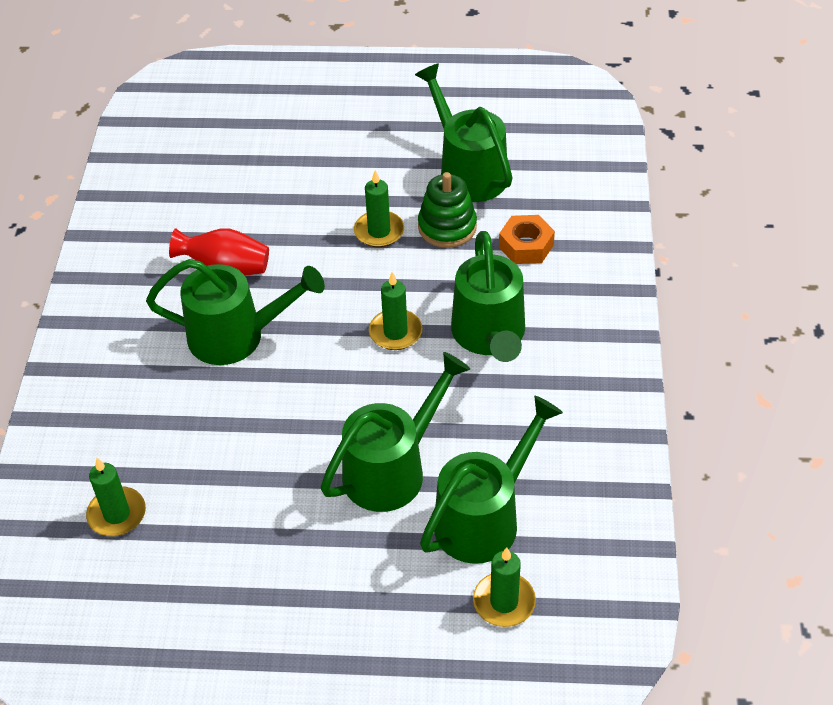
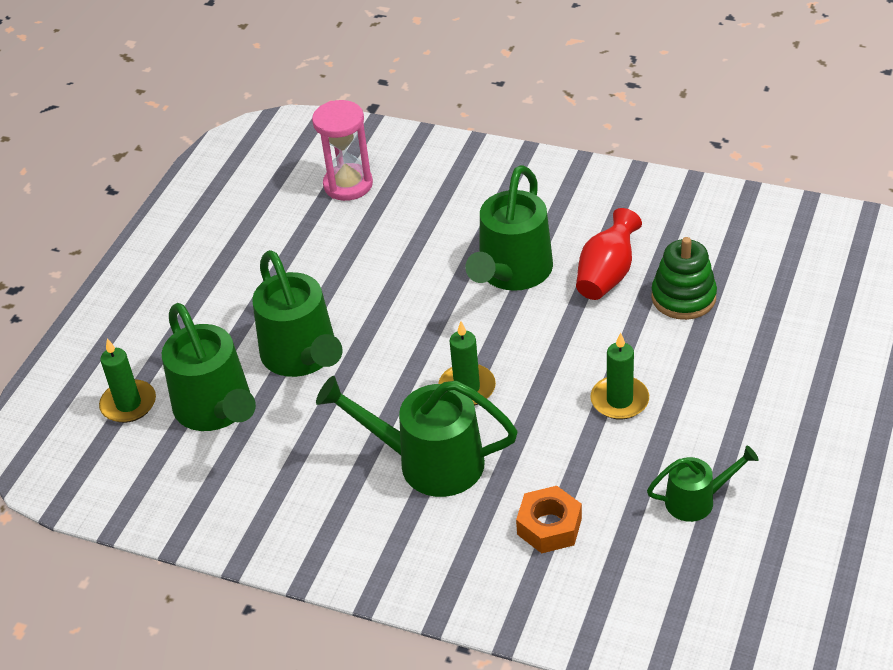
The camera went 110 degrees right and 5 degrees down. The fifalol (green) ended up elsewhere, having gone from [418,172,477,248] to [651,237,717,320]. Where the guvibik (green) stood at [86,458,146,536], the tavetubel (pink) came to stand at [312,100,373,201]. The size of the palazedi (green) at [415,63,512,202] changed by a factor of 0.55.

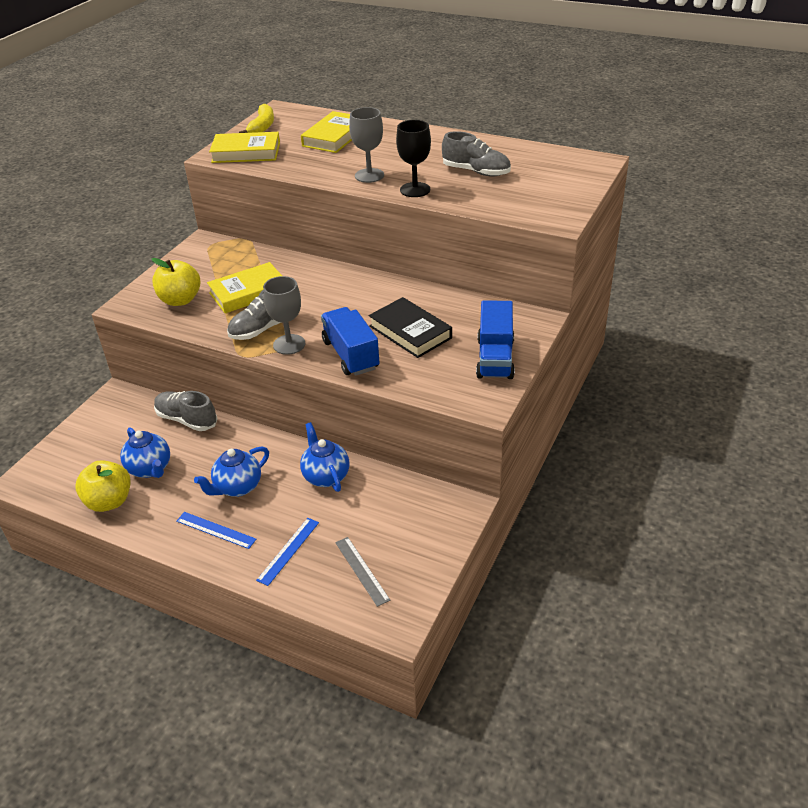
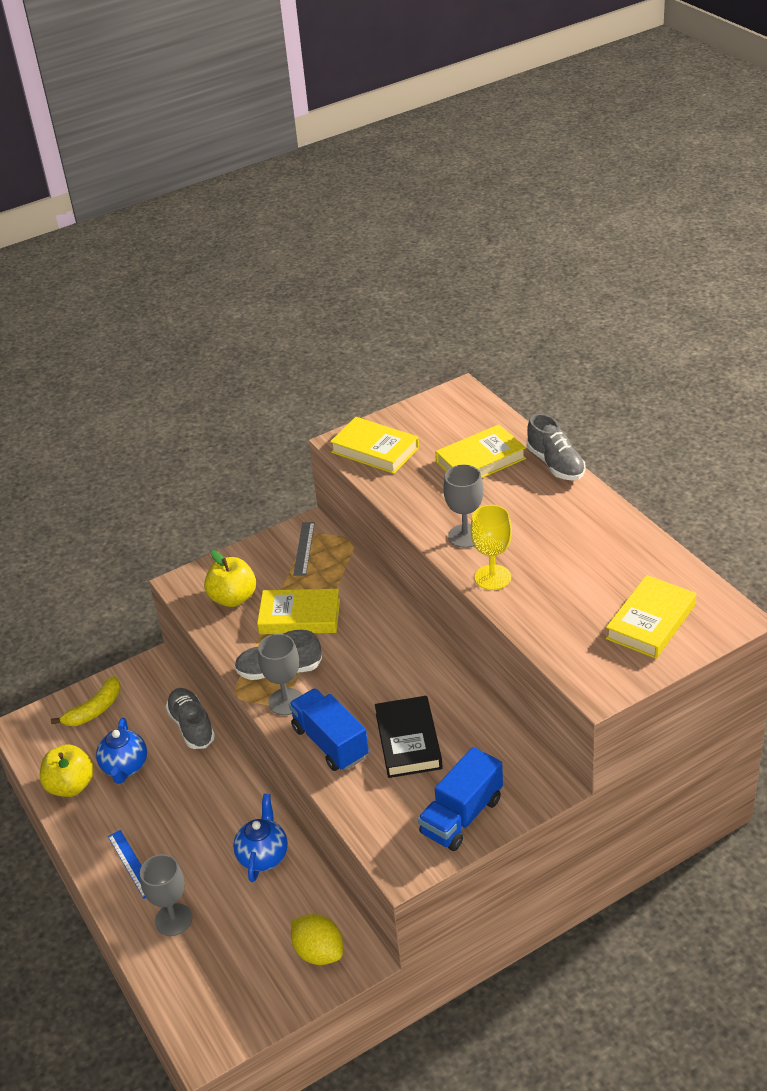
The camera went 35 degrees right and 0 degrees up. The second view lost the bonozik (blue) at [194,446,269,497]. The second view gained the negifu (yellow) at [291,914,343,965]. The second view gained the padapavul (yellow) at [606,575,696,659]. The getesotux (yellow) ended up elsewhere, having gone from [239,104,274,133] to [51,676,120,726]. The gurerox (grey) ended up elsewhere, having gone from [335,537,390,607] to [293,522,315,576]. The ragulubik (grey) ended up elsewhere, having gone from [442,131,511,177] to [526,413,586,480]. Where the gurerox (blue) stood at [256,518,319,586], the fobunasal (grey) came to stand at [140,854,192,936]. What was the fobunasal (black) at [396,120,431,197] turned into the fobunasal (yellow) at [470,505,512,590]. The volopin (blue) at [321,307,380,376] ended up facing another way, 45 degrees counterclockwise from before.

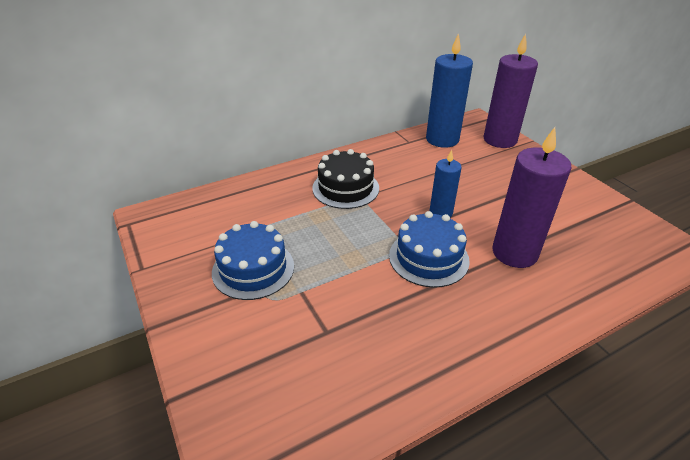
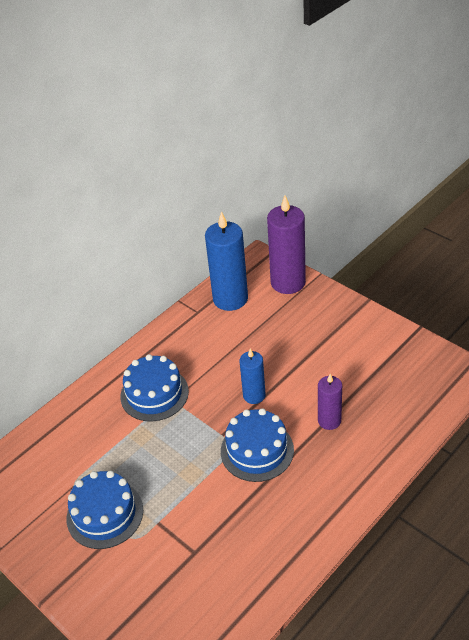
The camera went 15 degrees left and 5 degrees up. What was the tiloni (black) at [312,149,379,209] turned into the tiloni (blue) at [120,354,189,422]. The size of the guvibik (purple) at [492,127,572,268] changed by a factor of 0.57.

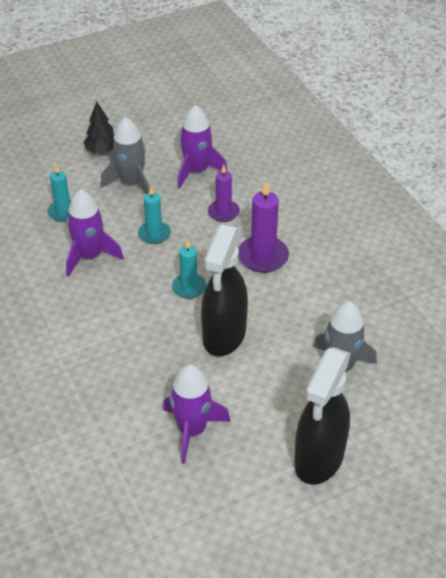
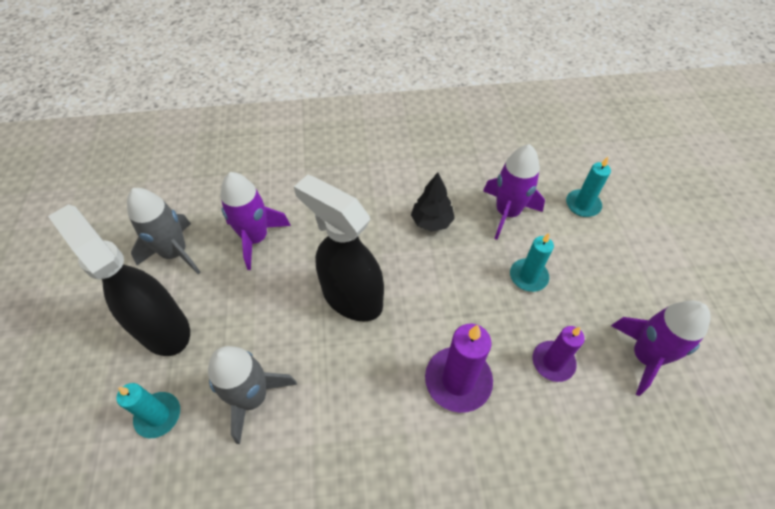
The camera went 110 degrees right and 10 degrees up. The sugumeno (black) ended up elsewhere, having gone from [84,101,114,154] to [411,172,455,232]. The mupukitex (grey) ended up elsewhere, having gone from [101,117,150,194] to [127,188,201,274]. The guvibik (turquoise) ended up elsewhere, having gone from [172,239,207,299] to [116,383,180,438].

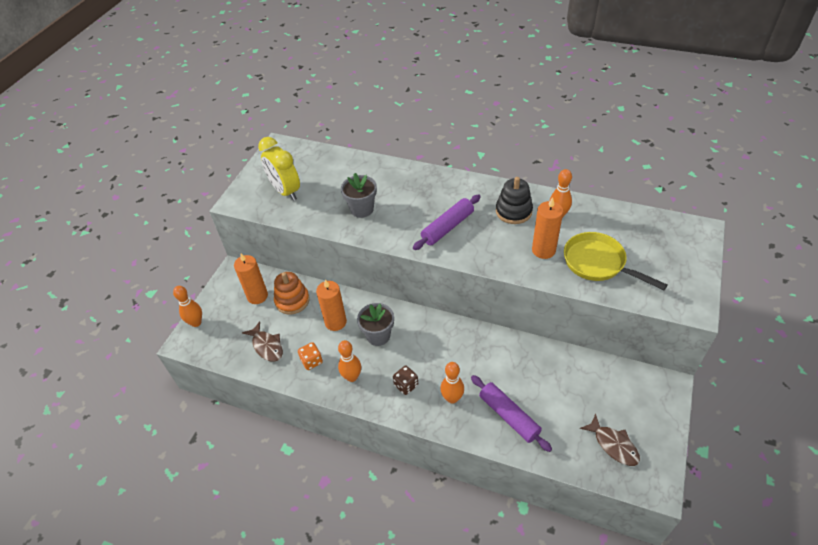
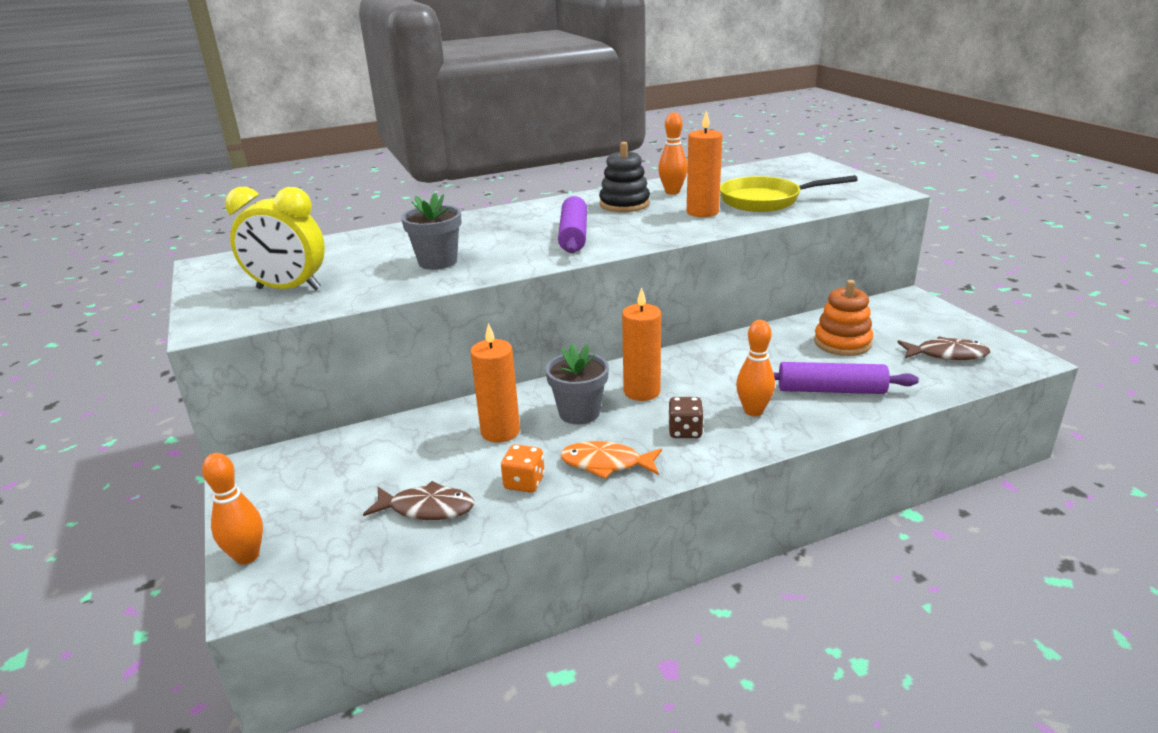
The camera went 45 degrees left and 20 degrees down. The guvibik (orange) ended up elsewhere, having gone from [234,254,268,304] to [622,287,661,401]. The fifalol (orange) ended up elsewhere, having gone from [274,272,310,315] to [814,280,873,356]. Where the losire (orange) stood at [338,340,361,382], the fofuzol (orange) came to stand at [560,441,662,479].

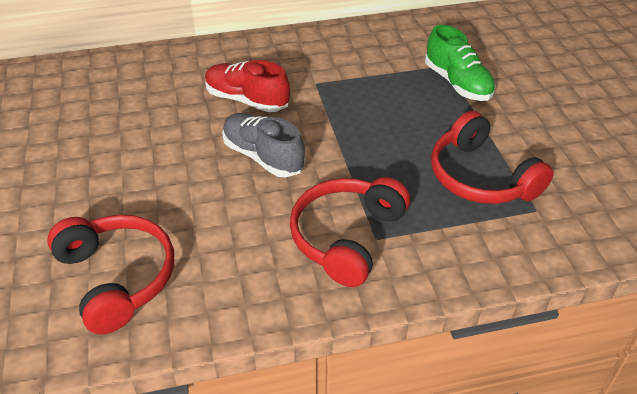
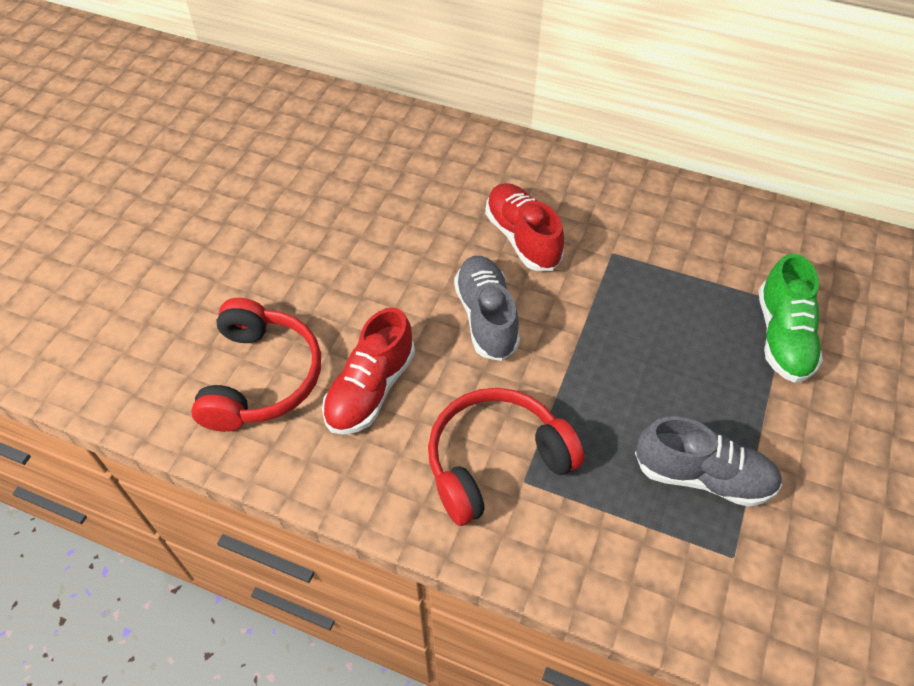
The camera went 35 degrees right and 10 degrees up. The second view gained the ragulubik (red) at [322,307,415,435]. Where the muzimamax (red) stood at [431,111,553,204], the ragulubik (grey) came to stand at [635,416,782,507].

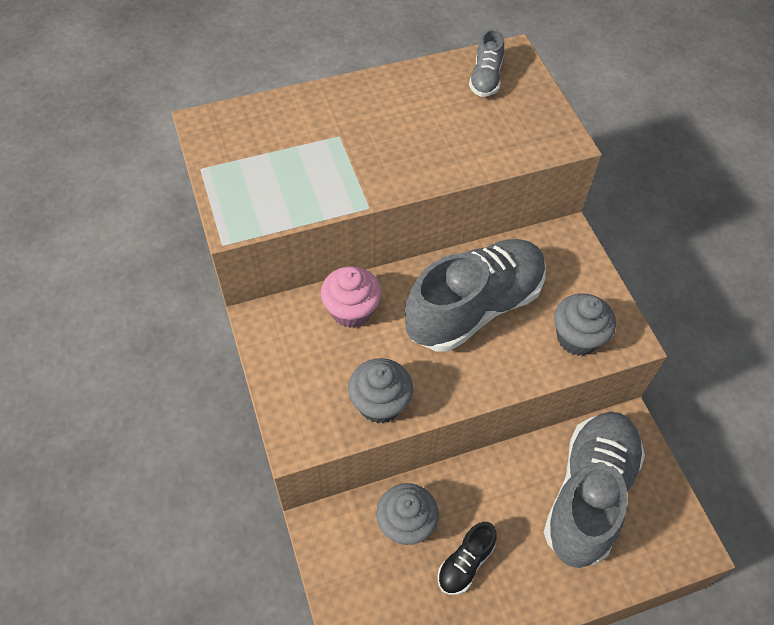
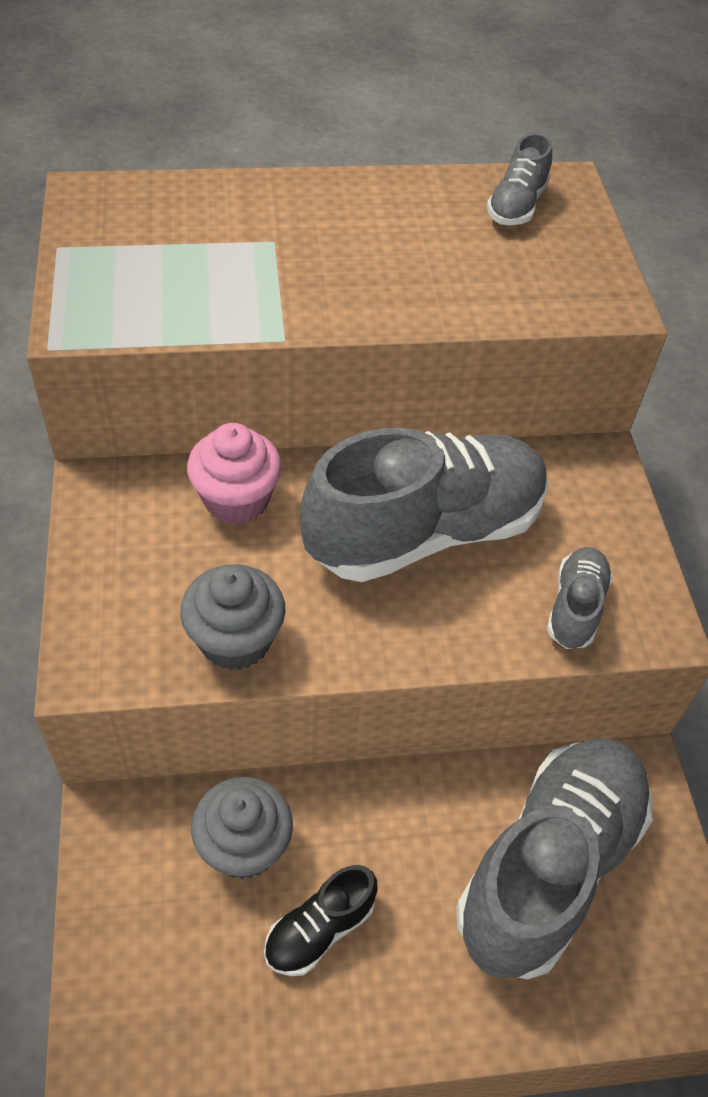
The camera went 10 degrees right and 5 degrees down. Where the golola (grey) stood at [554,293,616,356], the ragulubik (grey) came to stand at [547,547,613,649].

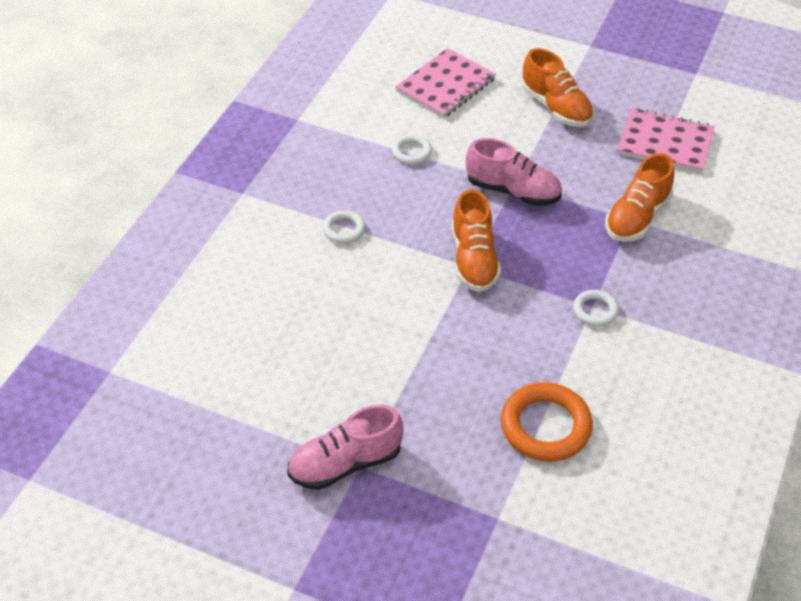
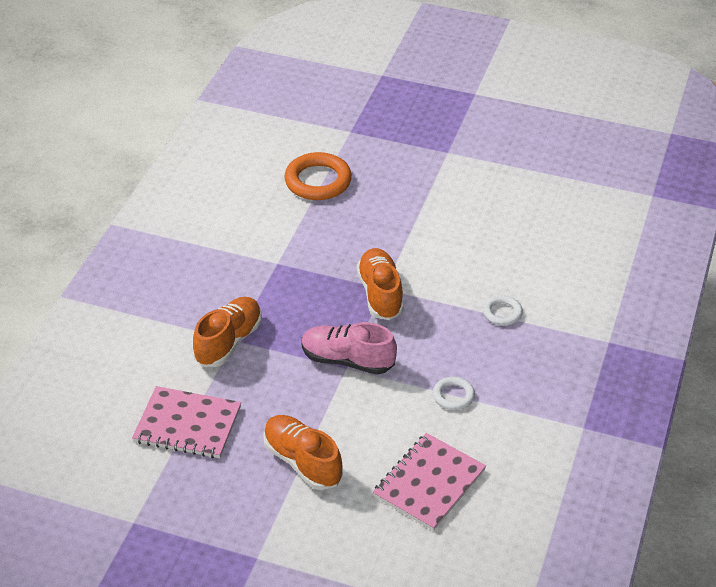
The camera went 175 degrees right and 5 degrees down. The second view lost the ragulubik (pink) at [287,404,404,490]. The second view lost the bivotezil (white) at [573,290,619,327].

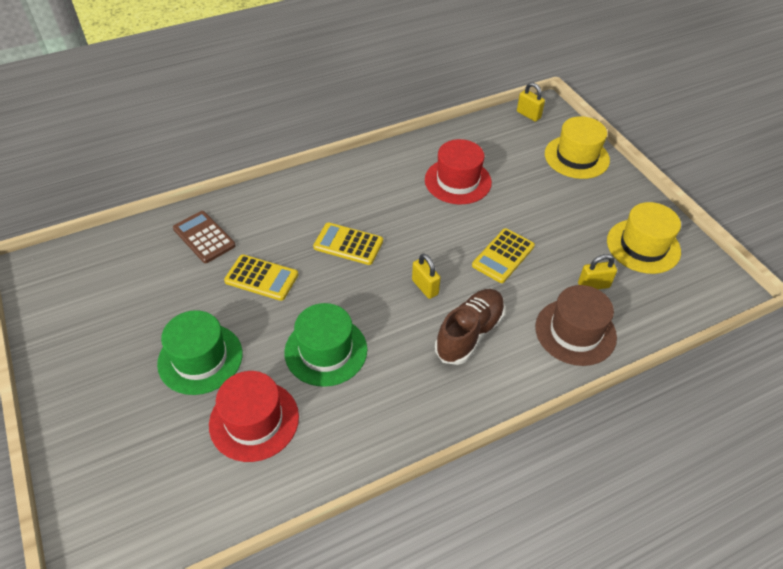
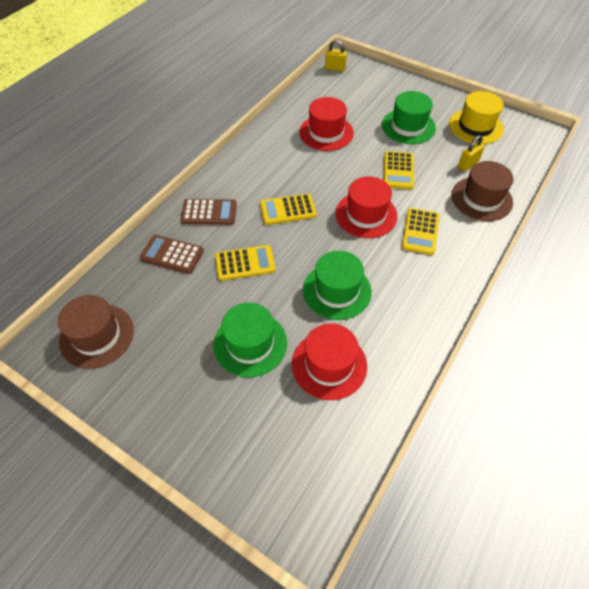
The camera went 30 degrees left and 5 degrees up. The second view lost the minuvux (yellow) at [545,116,610,179]. The second view gained the minuvux (brown) at [58,295,134,369]. The second view gained the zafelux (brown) at [181,199,237,225]. The second view gained the minuvux (green) at [382,91,436,144]. Where the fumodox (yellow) stood at [412,253,441,299], the minuvux (red) came to stand at [335,176,398,238]. Where the ragulubik (brown) stood at [435,289,505,365], the zafelux (yellow) came to stand at [402,208,440,255].

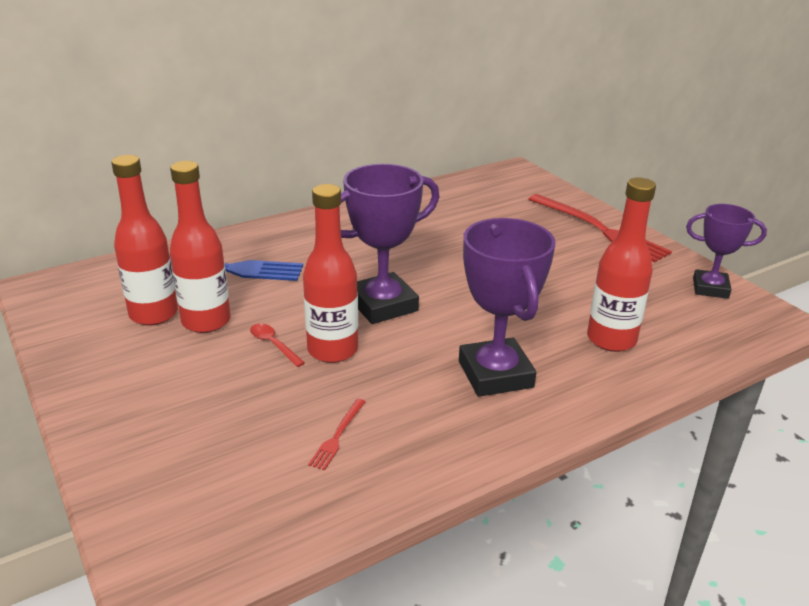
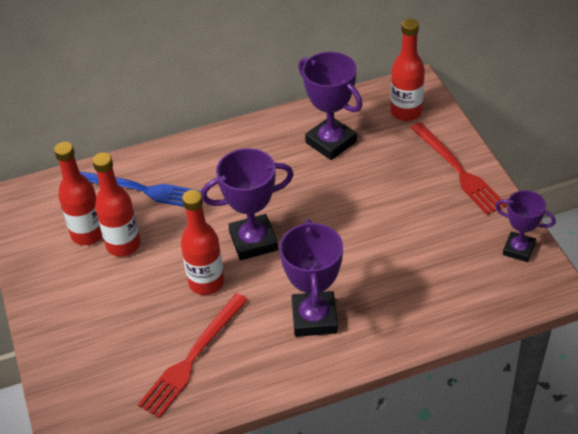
The camera went 15 degrees right and 15 degrees up. The second view lost the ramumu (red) at [250,323,305,367]. The second view gained the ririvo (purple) at [298,52,363,160]. The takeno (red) ended up elsewhere, having gone from [587,178,656,352] to [390,19,425,121]. The size of the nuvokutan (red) at [308,399,366,470] changed by a factor of 2.30.

